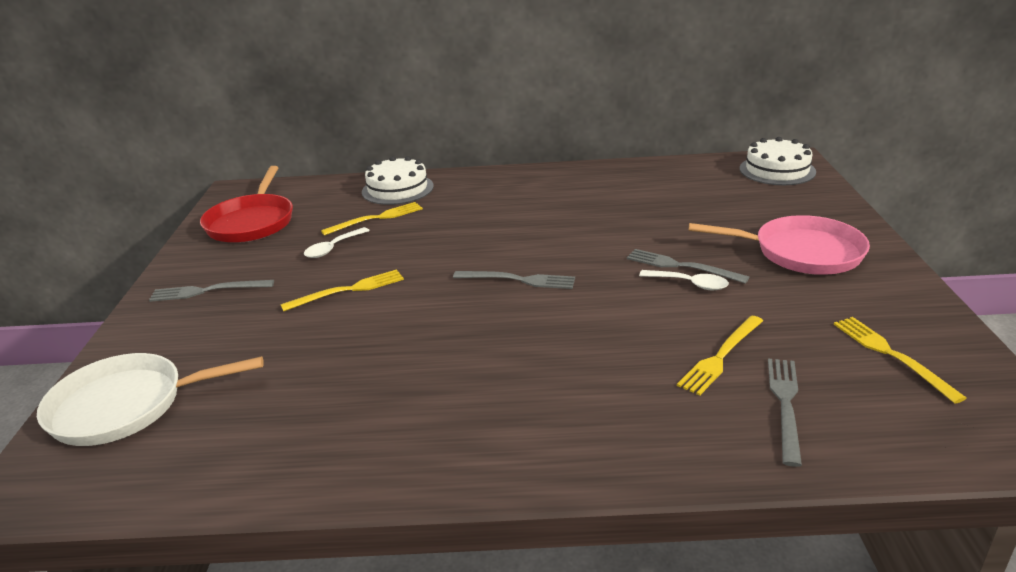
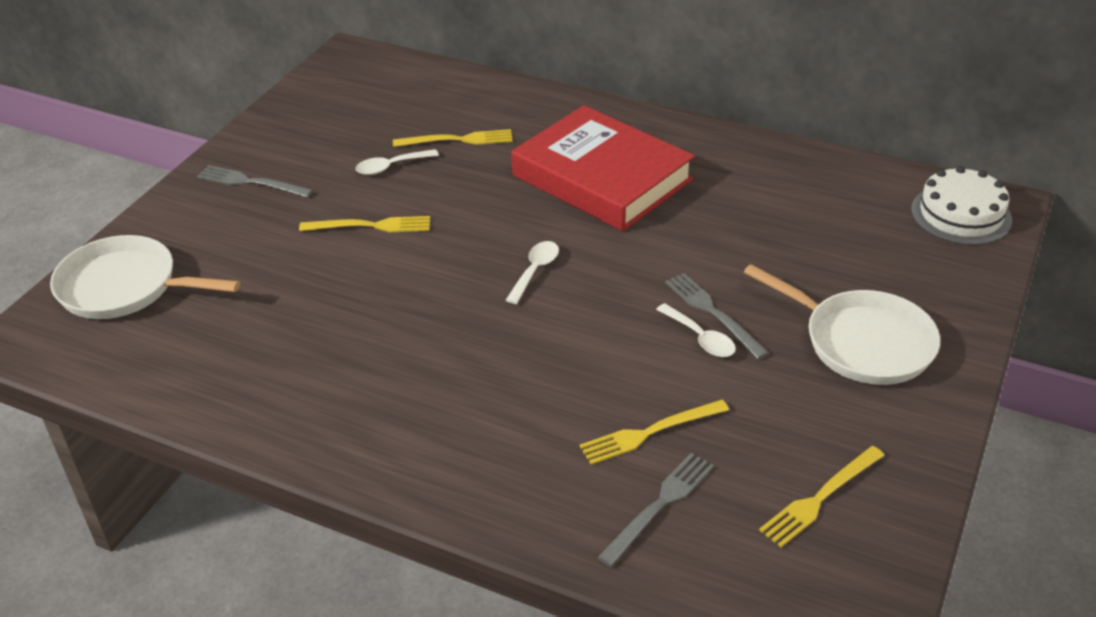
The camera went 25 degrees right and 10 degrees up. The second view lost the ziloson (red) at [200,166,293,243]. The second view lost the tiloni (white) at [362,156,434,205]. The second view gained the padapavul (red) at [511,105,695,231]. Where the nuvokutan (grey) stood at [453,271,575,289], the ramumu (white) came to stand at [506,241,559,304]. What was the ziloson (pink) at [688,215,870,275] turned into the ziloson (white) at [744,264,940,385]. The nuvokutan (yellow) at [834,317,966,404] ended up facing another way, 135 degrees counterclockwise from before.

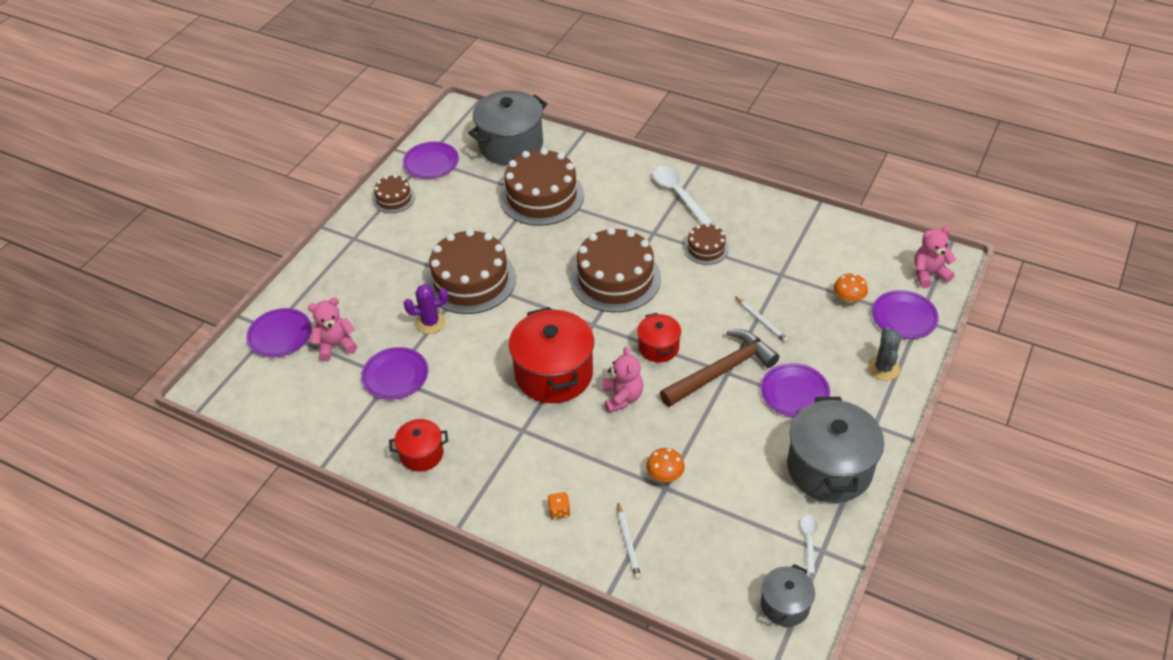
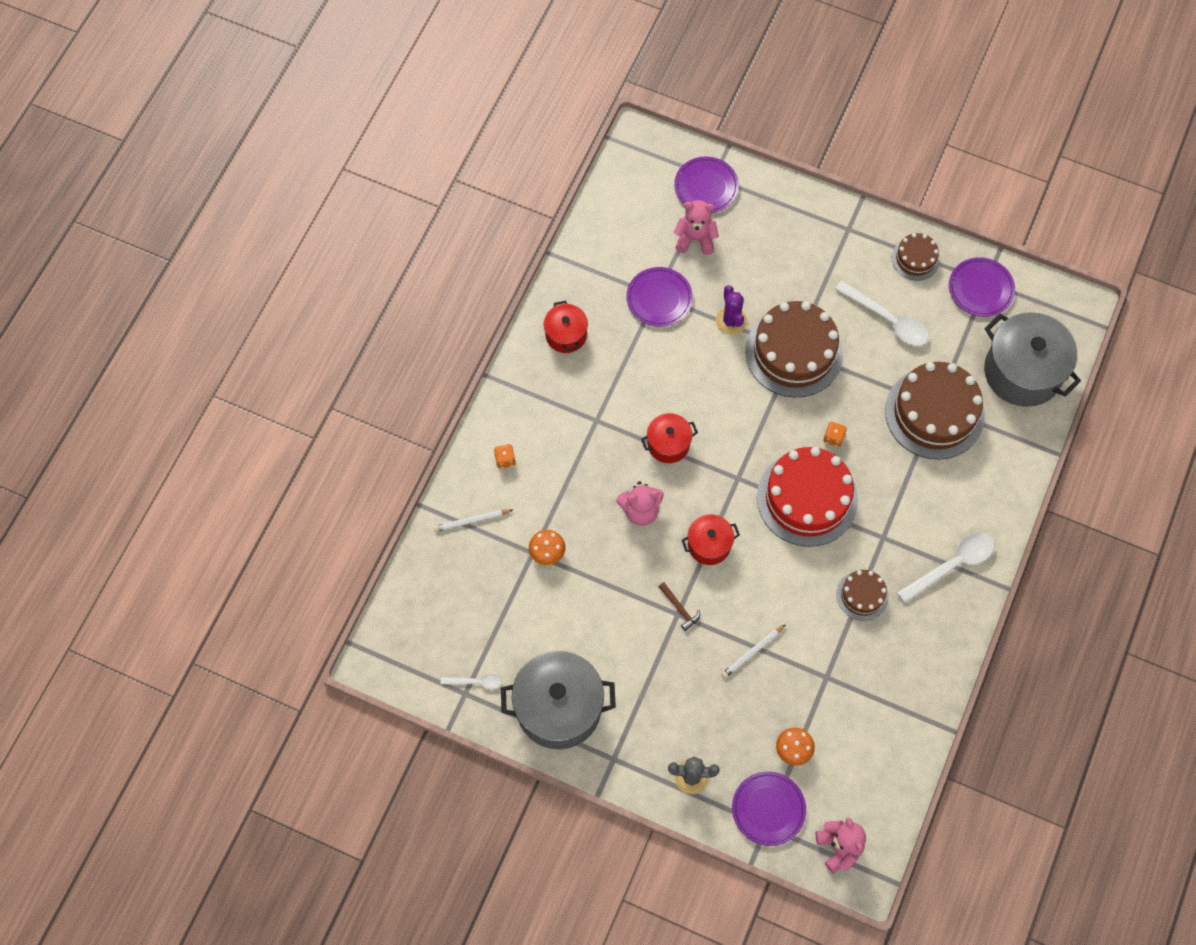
The camera went 85 degrees right and 20 degrees up. The second view lost the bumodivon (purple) at [761,363,830,417]. The second view lost the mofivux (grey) at [761,564,815,627]. The second view gained the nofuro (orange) at [824,422,847,447]. The second view gained the ramumu (white) at [835,281,929,346]. What was the tiloni (brown) at [570,227,661,312] turned into the tiloni (red) at [757,447,858,547]. The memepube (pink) at [308,297,357,361] ended up facing another way, 60 degrees counterclockwise from before. The size of the mofivux (red) at [509,307,594,403] changed by a factor of 0.53. The size of the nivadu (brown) at [660,330,779,407] changed by a factor of 0.40.

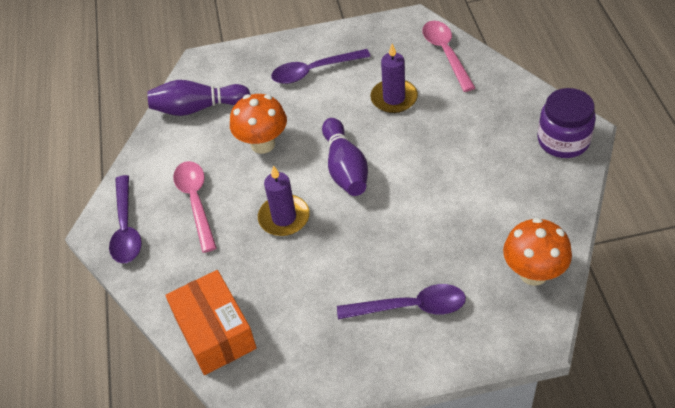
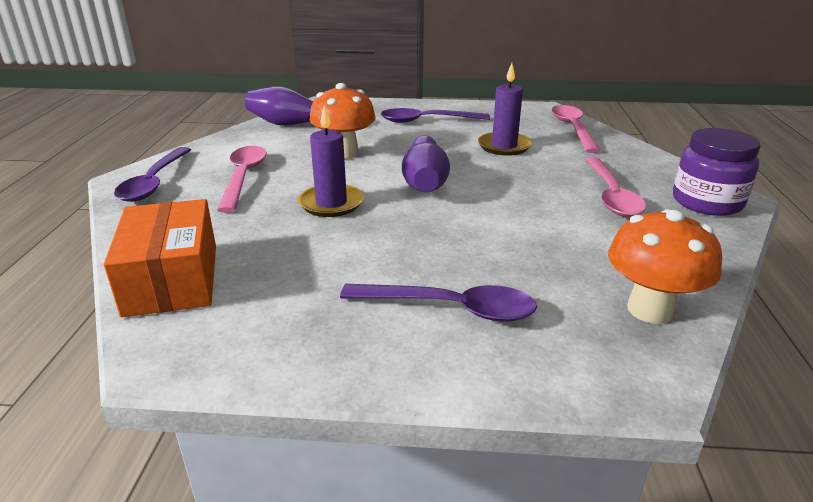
The camera went 10 degrees right and 20 degrees down. The second view gained the ramumu (pink) at [585,157,646,217].

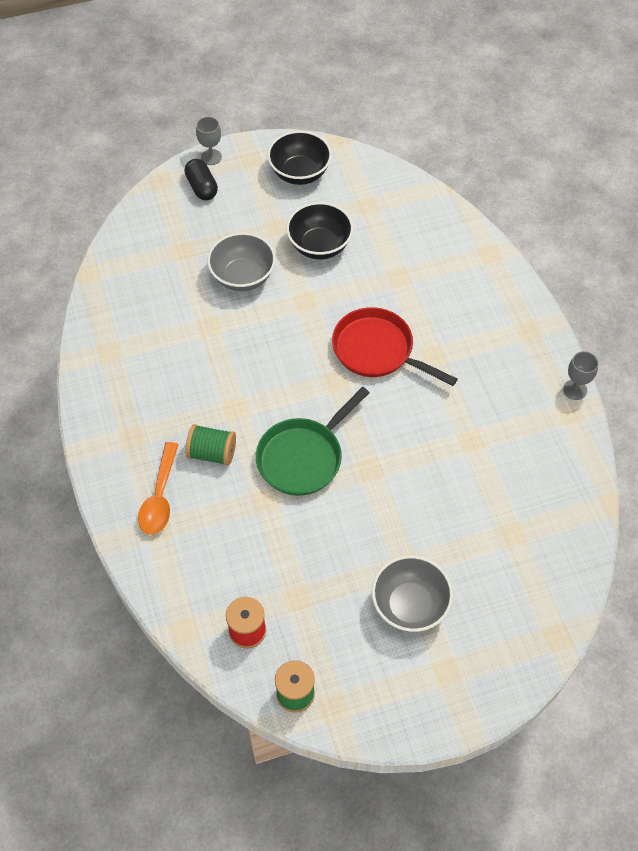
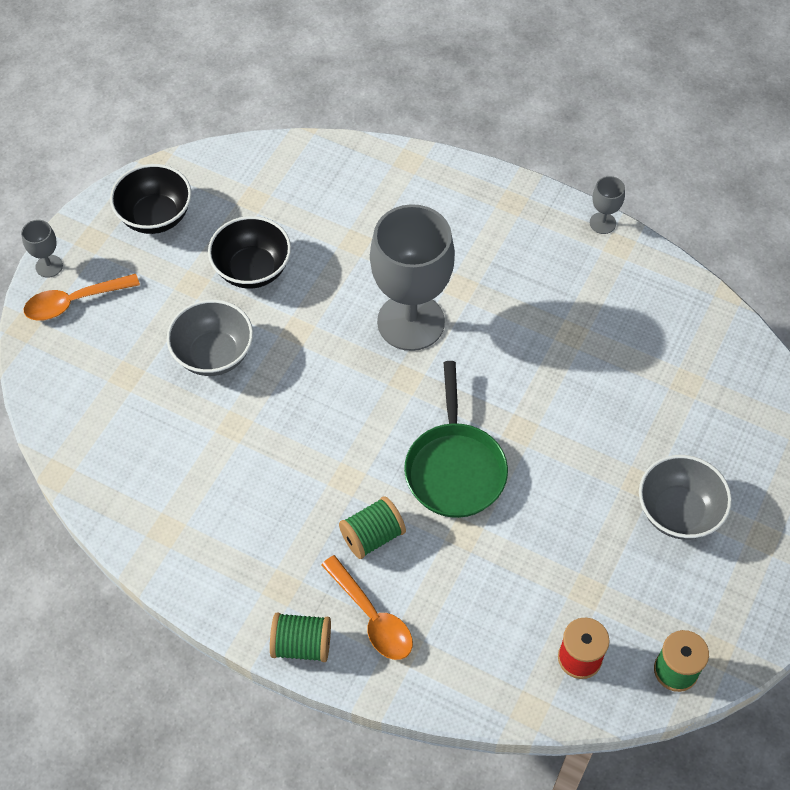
The camera went 45 degrees left and 0 degrees up. The second view gained the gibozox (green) at [270,613,331,662]. Where the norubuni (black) stood at [185,159,218,200], the ramumu (orange) came to stand at [24,274,140,321]. Where the ziloson (red) stood at [332,307,458,386], the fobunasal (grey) came to stand at [370,204,455,351].

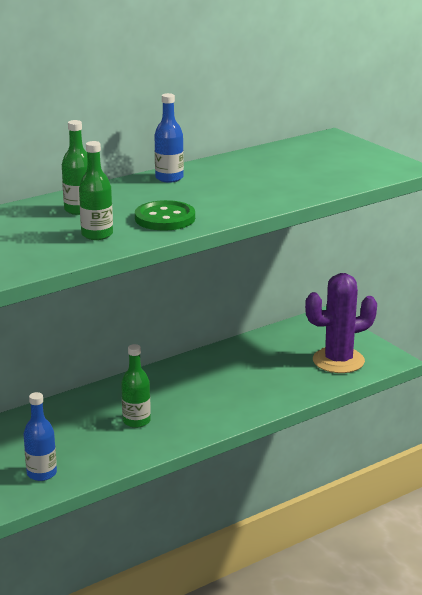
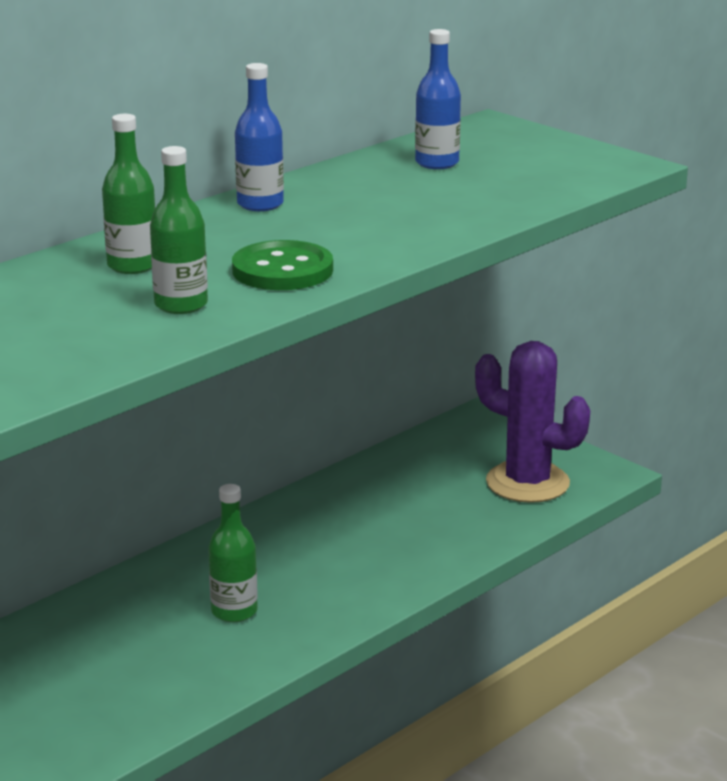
The camera went 10 degrees left and 0 degrees up. The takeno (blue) ended up elsewhere, having gone from [23,392,57,481] to [415,29,461,169]. The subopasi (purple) at [305,273,377,373] ended up facing another way, 60 degrees clockwise from before.

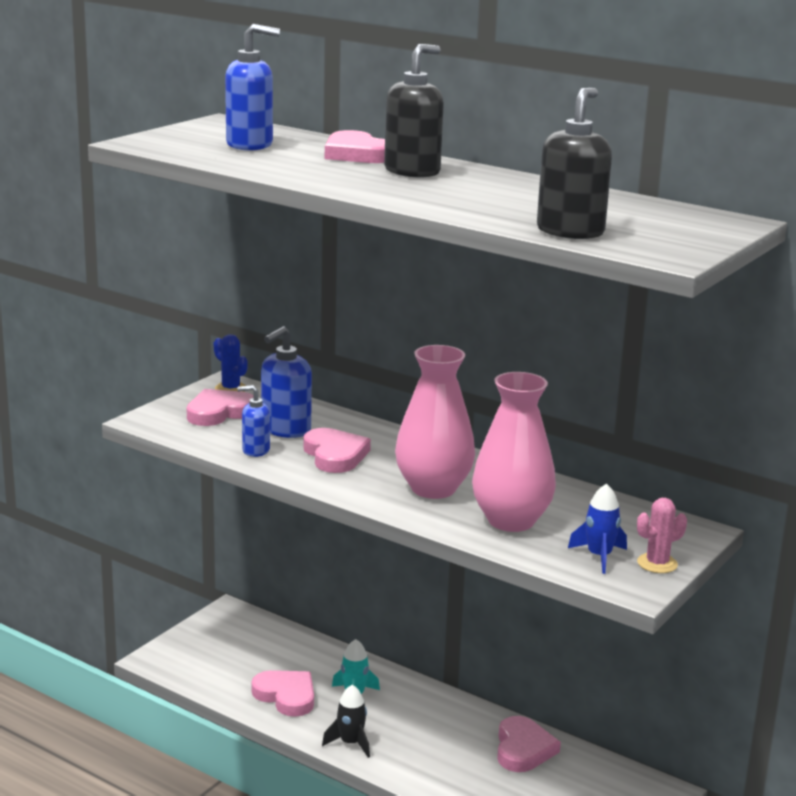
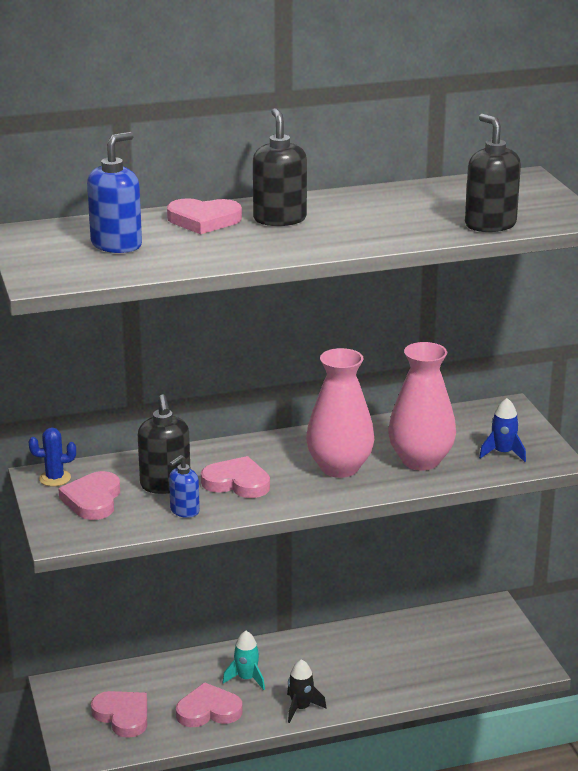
The camera went 50 degrees left and 5 degrees up. The second view lost the subopasi (pink) at [637,498,687,573]. The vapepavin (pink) ended up elsewhere, having gone from [497,716,561,772] to [91,691,147,738]. What was the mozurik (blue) at [261,326,312,438] turned into the mozurik (black) at [138,394,190,494].

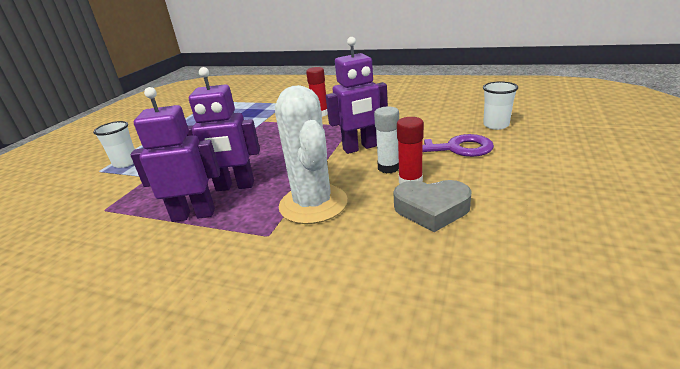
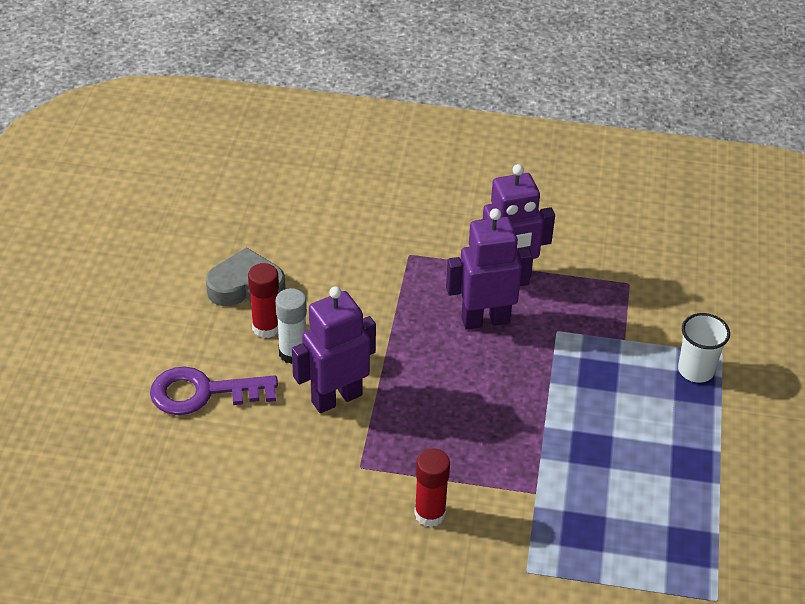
The camera went 165 degrees right and 15 degrees up. The second view lost the subopasi (white) at [275,85,347,224]. The second view lost the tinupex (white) at [483,81,518,130].

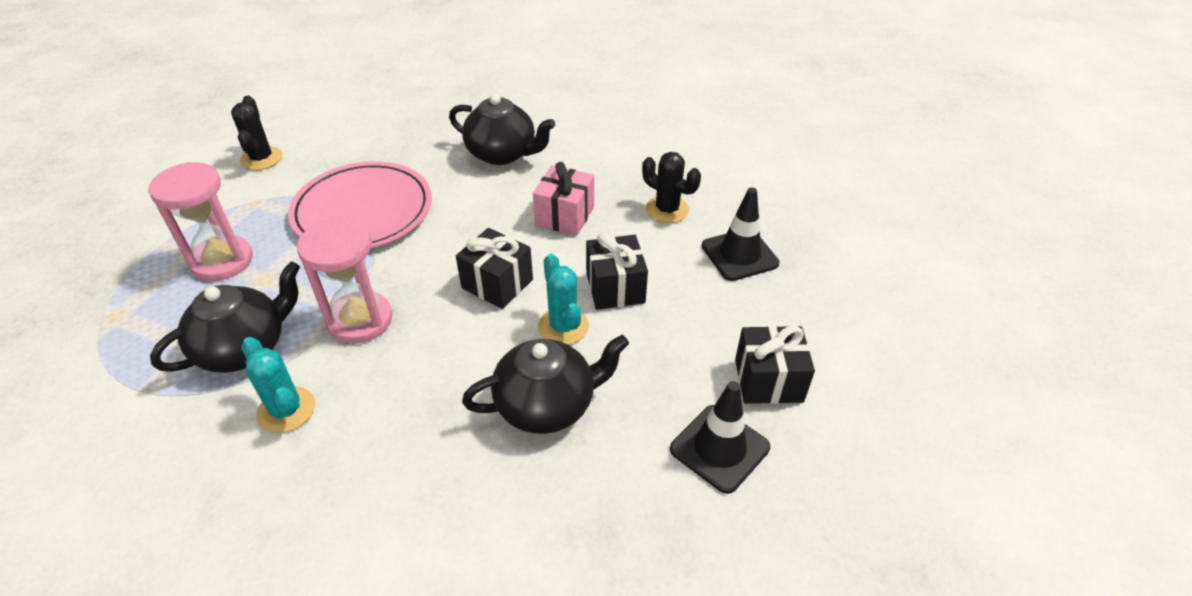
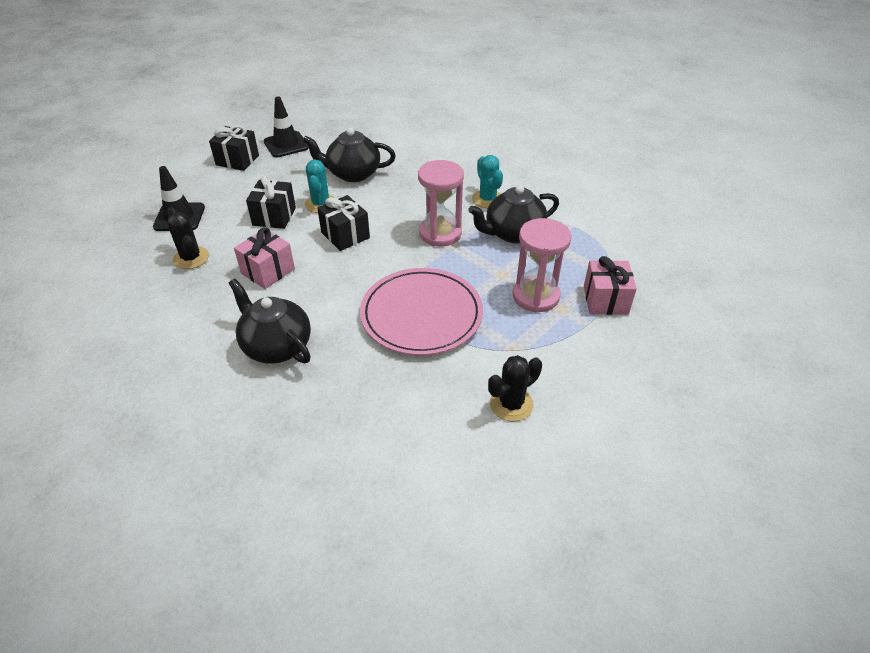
The camera went 160 degrees left and 0 degrees up. The second view gained the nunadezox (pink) at [584,256,637,315]. The subopasi (black) at [231,96,282,170] ended up facing another way, 45 degrees clockwise from before.

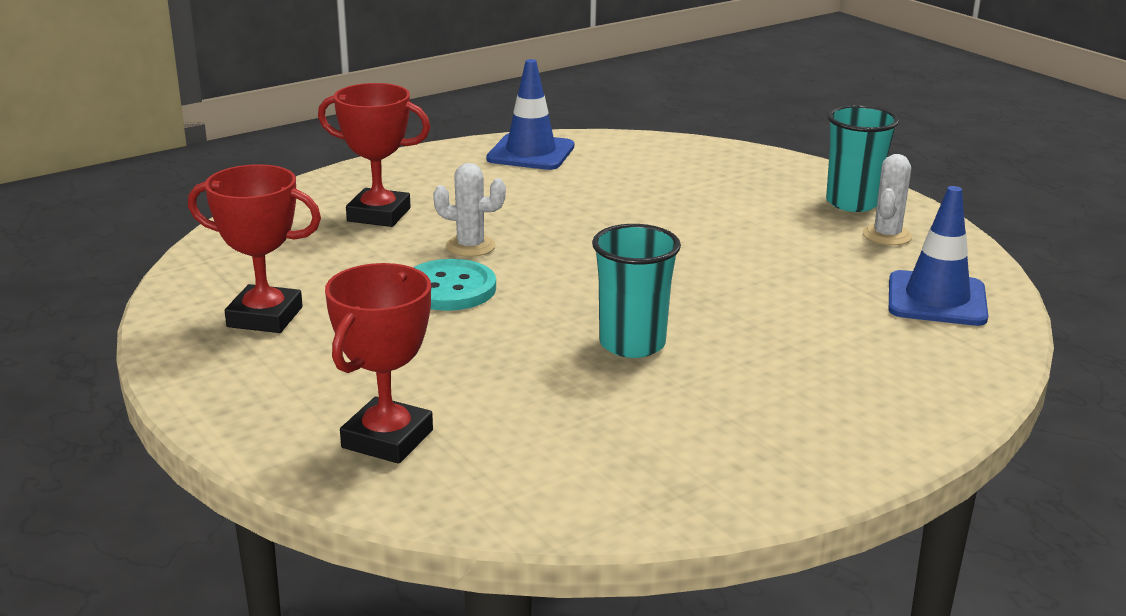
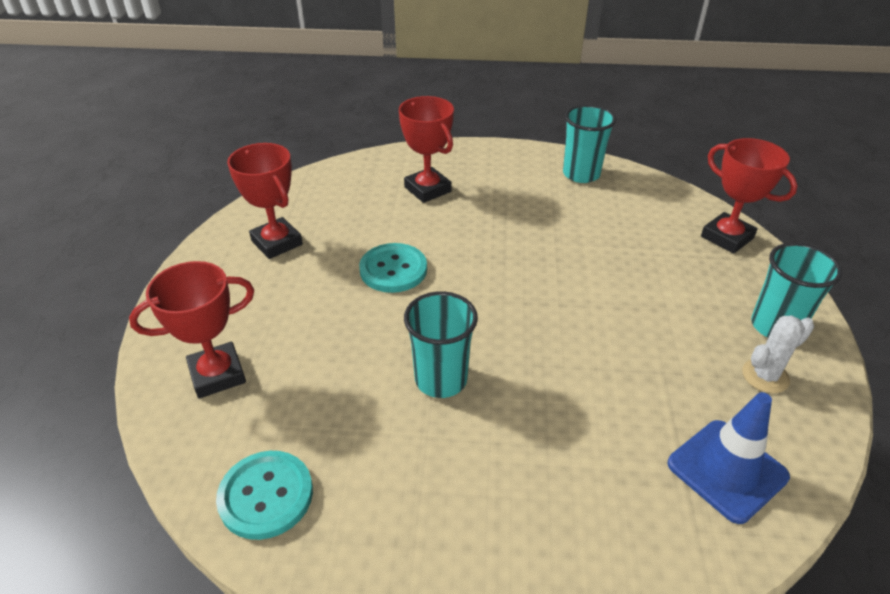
The camera went 40 degrees right and 15 degrees up. The second view lost the subopasi (white) at [433,163,506,257]. The second view gained the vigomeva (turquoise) at [216,451,313,540]. The second view gained the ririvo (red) at [701,138,798,254]. Where the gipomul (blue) stood at [486,59,574,170], the tinupex (turquoise) came to stand at [563,105,616,183].

